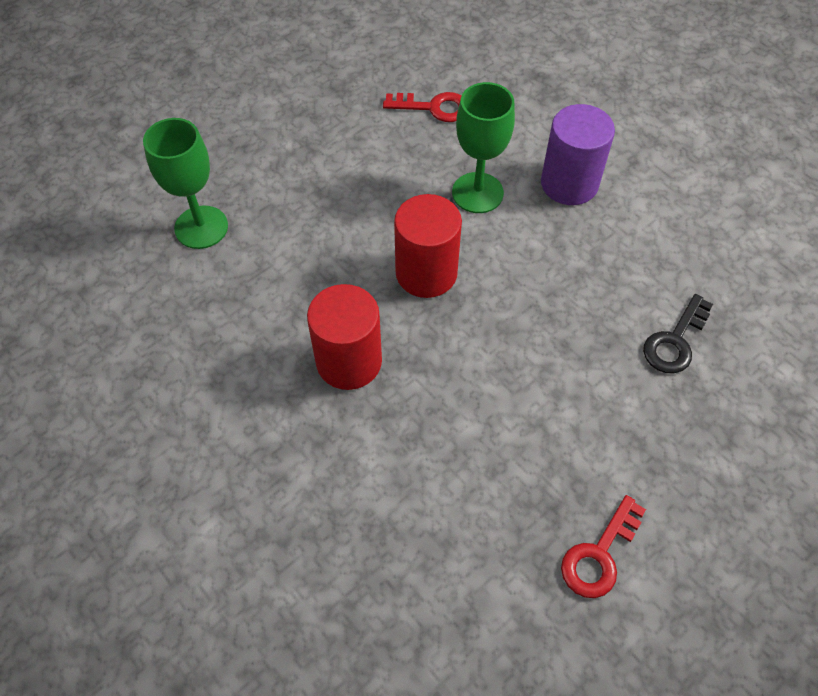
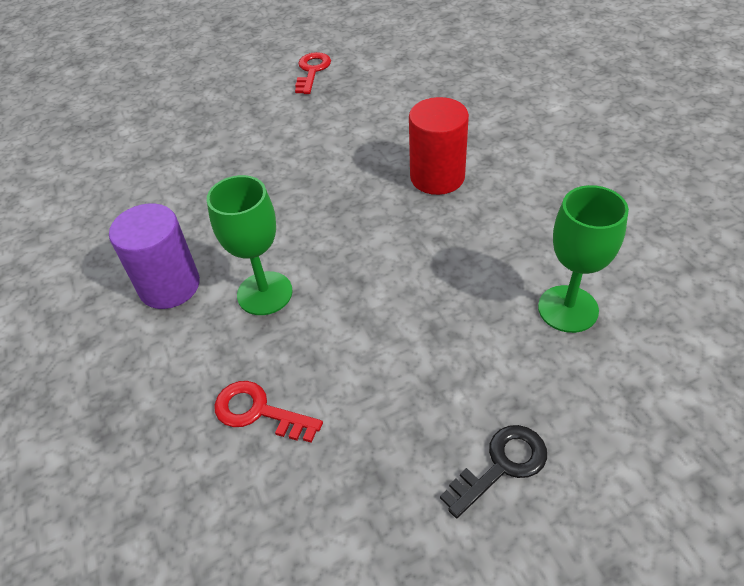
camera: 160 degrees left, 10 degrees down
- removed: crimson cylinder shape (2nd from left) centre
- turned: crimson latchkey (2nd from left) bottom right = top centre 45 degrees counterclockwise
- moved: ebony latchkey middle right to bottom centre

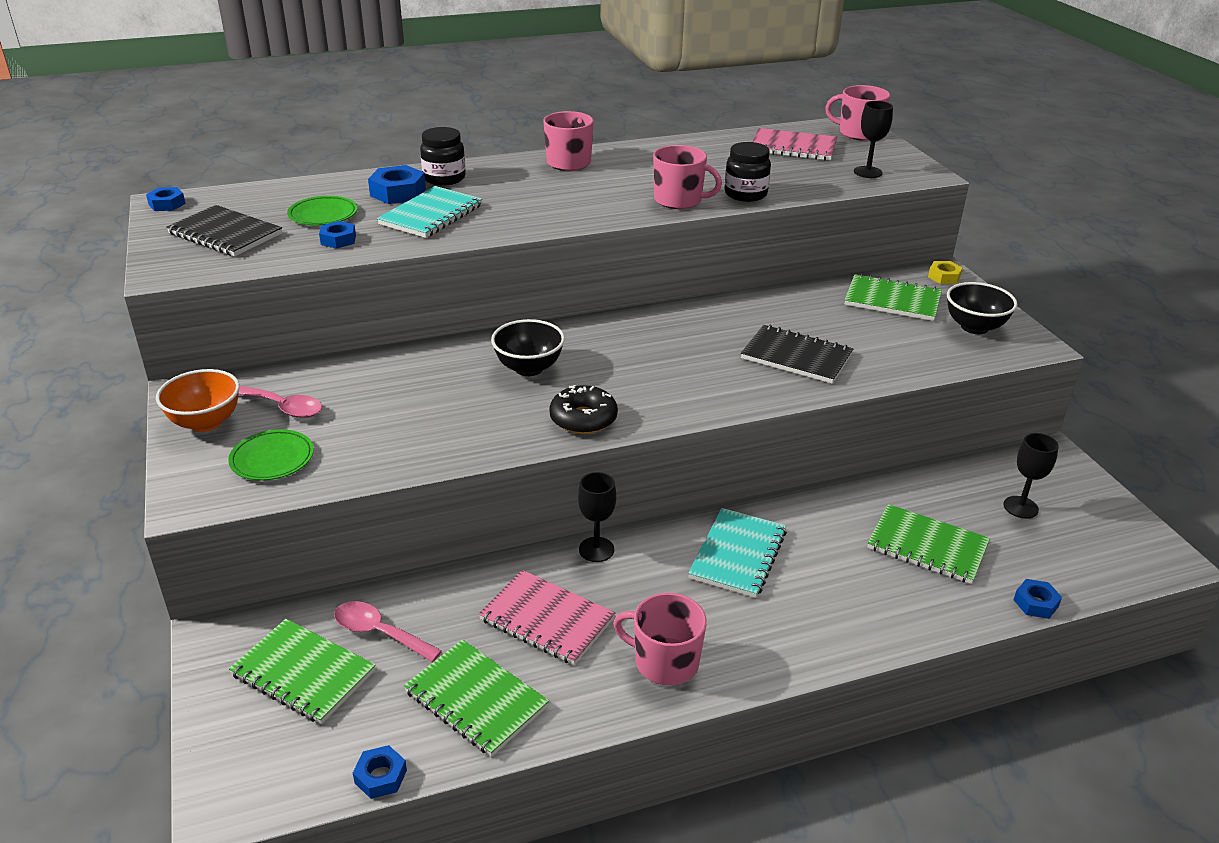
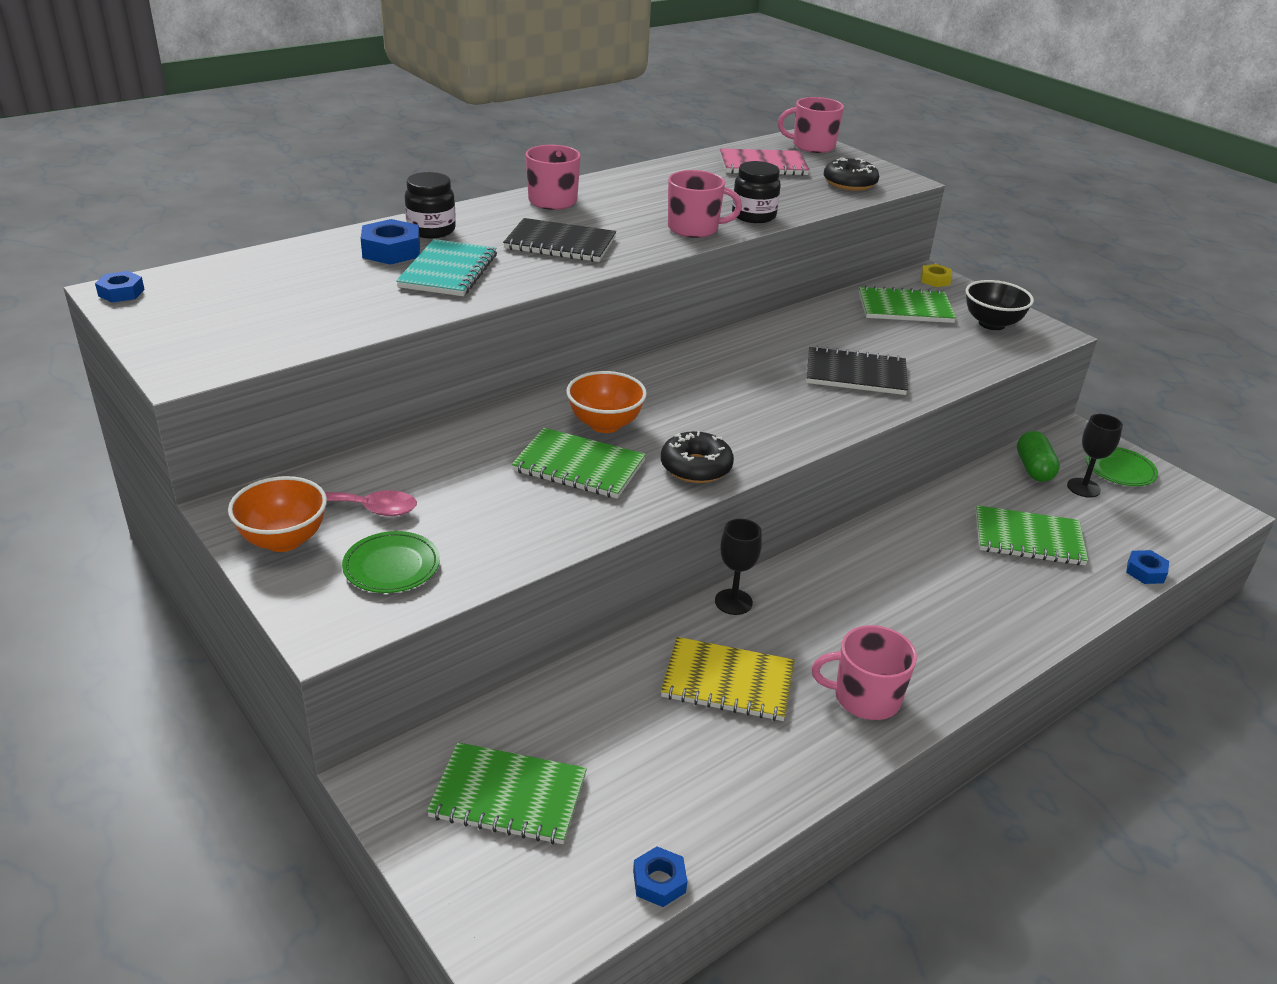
camera: 20 degrees left, 0 degrees up
- moved: ebony notepad (1st from left) top left to top centre
- moved: leaf-green plate (2nd from left) top left to middle right
- removed: royal blue hex nut (2nd from left) top left
- removed: rosy tablespoon (2nd from left) bottom left
- moved: leaf-green notepad (2nd from left) bottom centre to centre
- recoloured: rosy notepad (1st from left) bottom centre to yellow notepad bottom centre
- recoloured: ebony bowl (1st from left) centre to bright orange bowl (2nd from left) centre
- removed: teal notepad (2nd from left) centre
- replaced: ebony goblet (2nd from left) top right to ebony donut (2nd from left) top centre
- added: leaf-green pill shape middle right

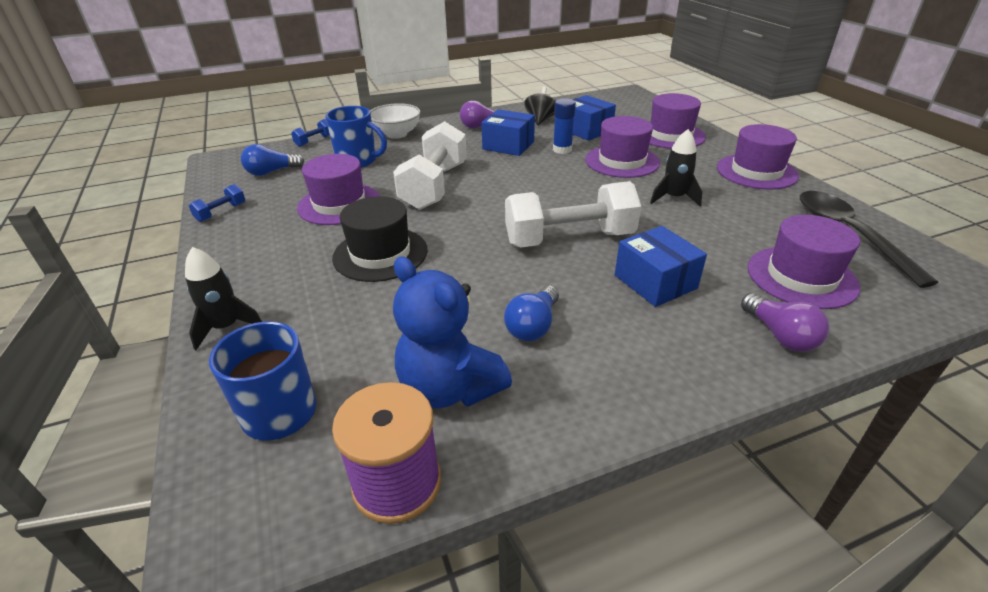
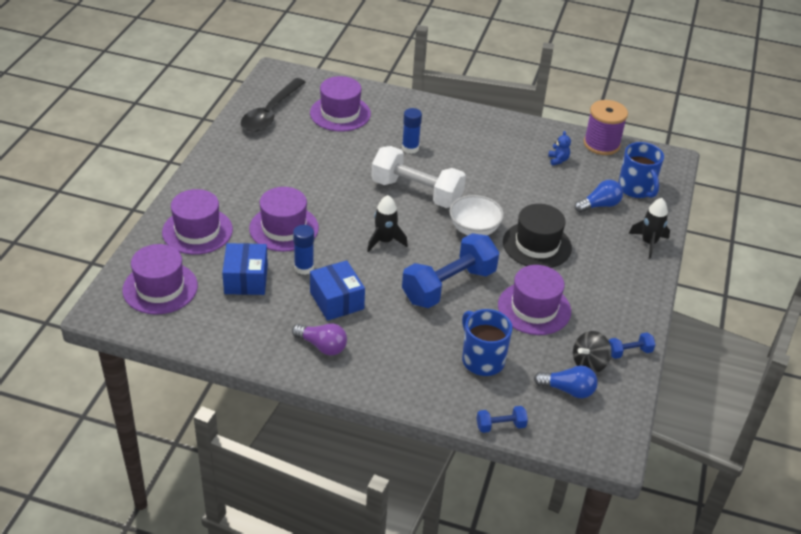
camera: 145 degrees left, 5 degrees up
- moved: white bowl top centre to centre
- recoloured: white free weight (1st from left) top centre to royal blue free weight (1st from left) centre
- resized: royal blue teddy bear centre = top right x0.41
- moved: royal blue light bulb (2nd from left) centre to middle right
- moved: ebony whirligig top centre to middle right
- replaced: royal blue parcel (3rd from left) middle right to royal blue glue (2nd from left) top centre
- moved: ebony toy rocket (2nd from left in the first image) top right to ebony toy rocket (1st from left) centre
- moved: purple hat (4th from left in the first image) top right to purple hat (1st from left) middle left
- removed: purple light bulb (2nd from left) middle right

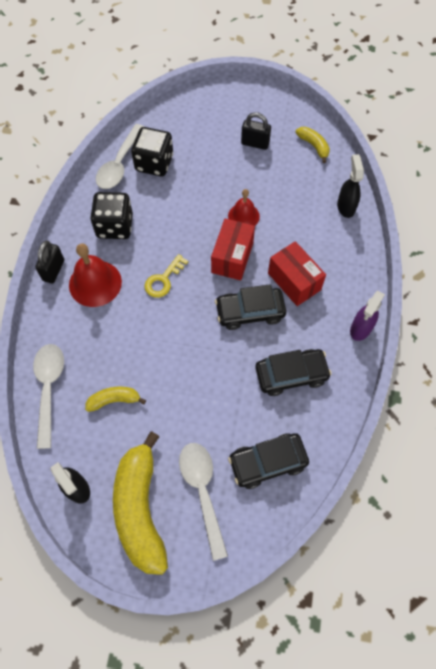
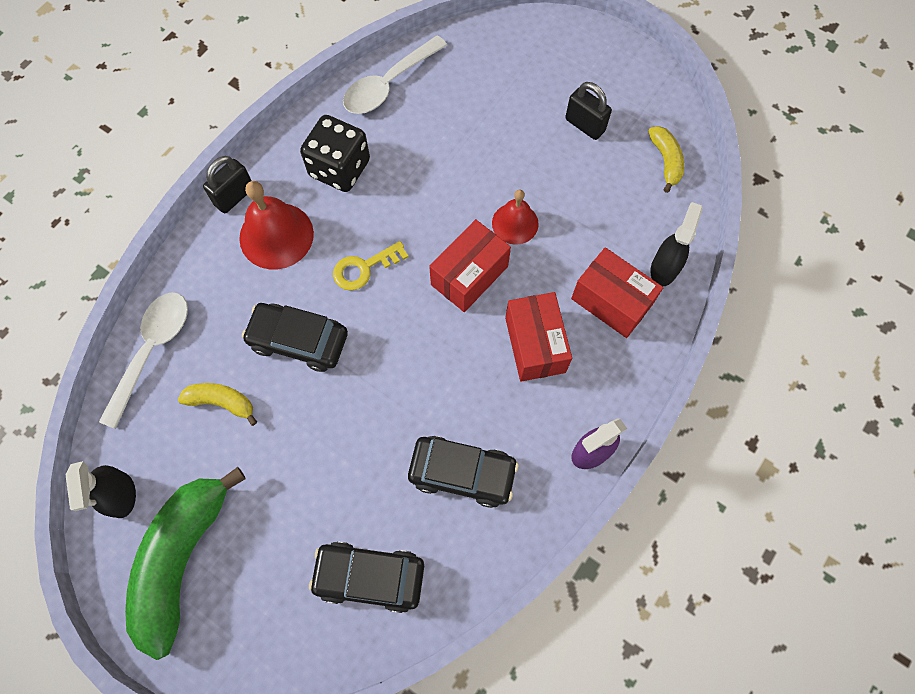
camera: 25 degrees right, 5 degrees up
- recoloured: yellow banana (2nd from left) bottom left to leaf-green banana bottom left
- removed: ebony dice (2nd from left) top centre
- removed: white tablespoon (3rd from left) bottom centre
- moved: ebony car (1st from left) centre to middle left
- added: crimson parcel (3rd from left) middle right

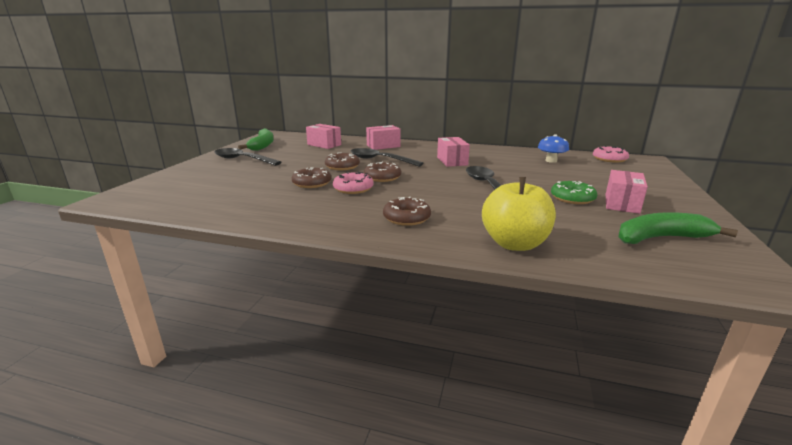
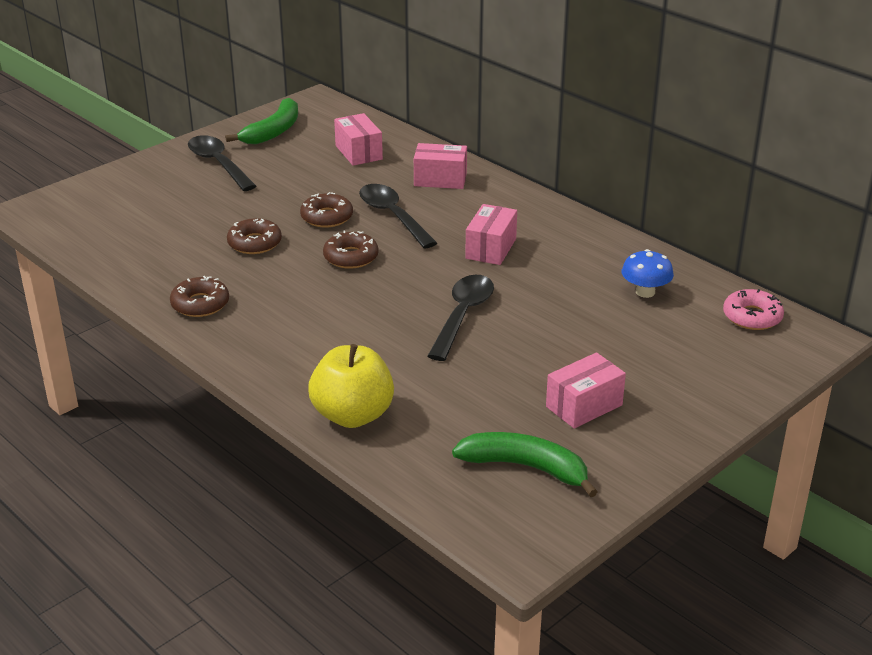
camera: 30 degrees right, 10 degrees up
- removed: rosy donut (1st from left) centre
- moved: brown donut (4th from left in the first image) centre to brown donut (1st from left) middle left
- removed: leaf-green donut middle right

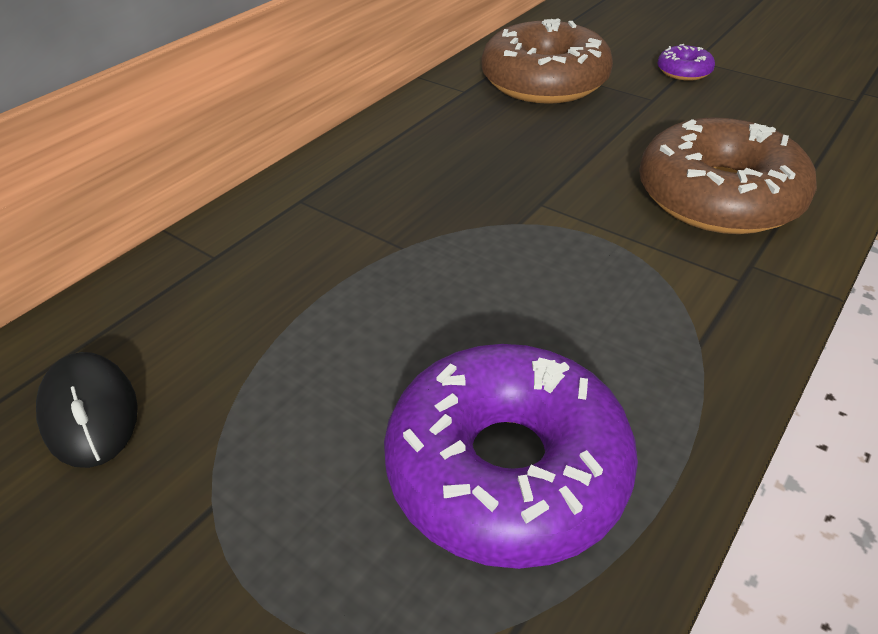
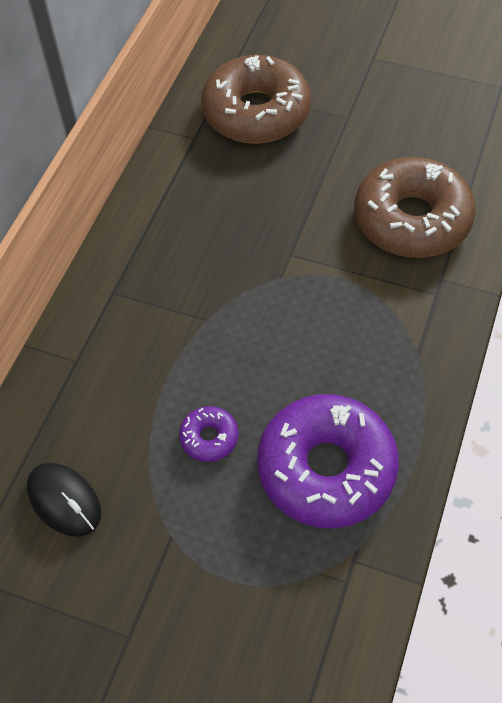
camera: 15 degrees left, 15 degrees up
- moved: purple donut (2nd from left in the first image) top right to purple donut (1st from left) centre

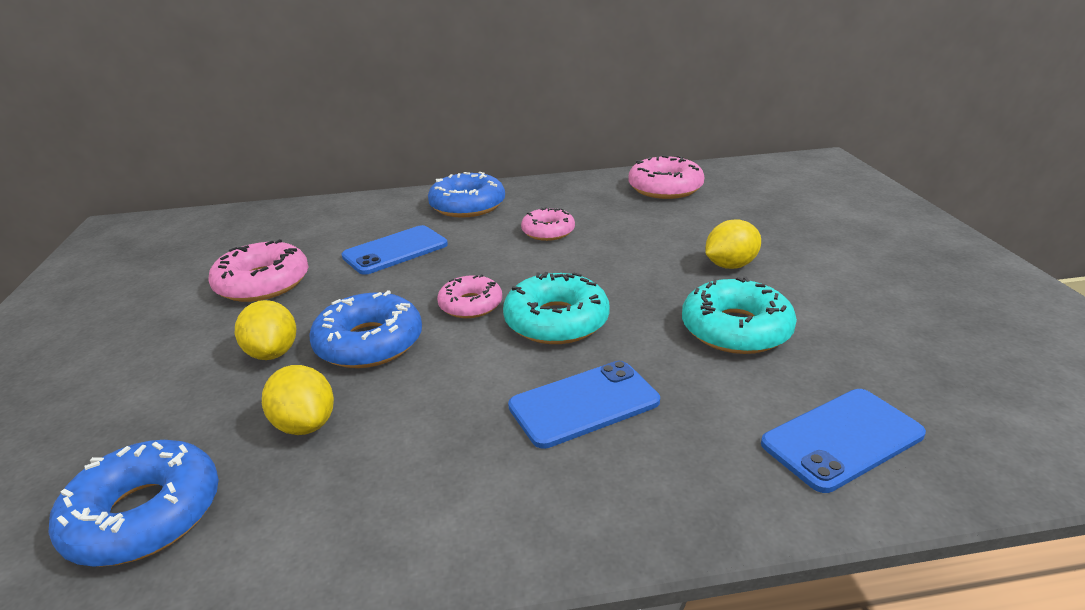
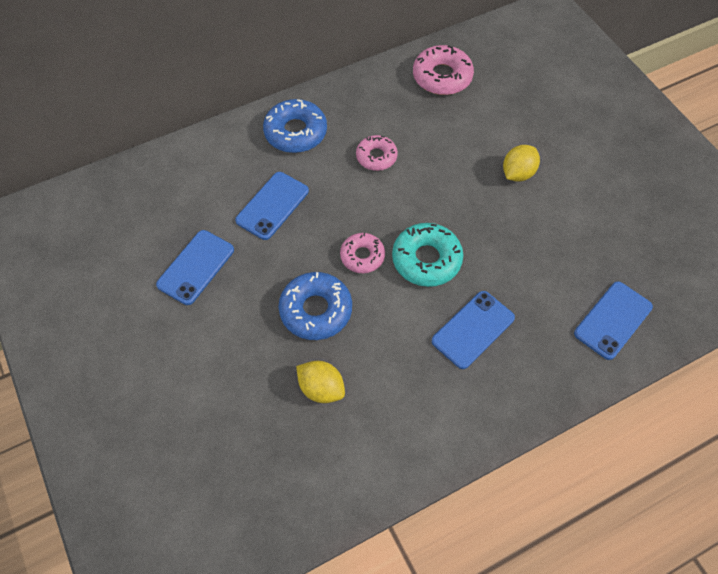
camera: 20 degrees left, 30 degrees up
- removed: royal blue donut (1st from left) bottom left
- replaced: rosy donut (1st from left) middle left to royal blue mobile phone (1st from left) middle left
- removed: yellow toy lemon (1st from left) middle left
- removed: teal donut (2nd from left) middle right

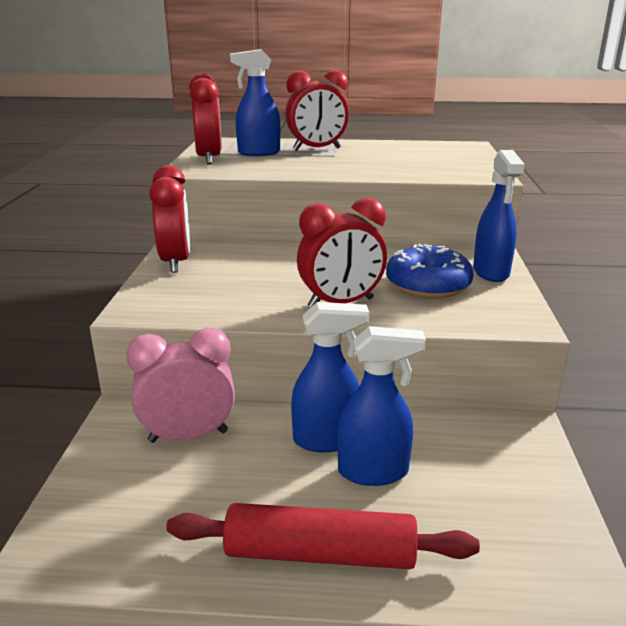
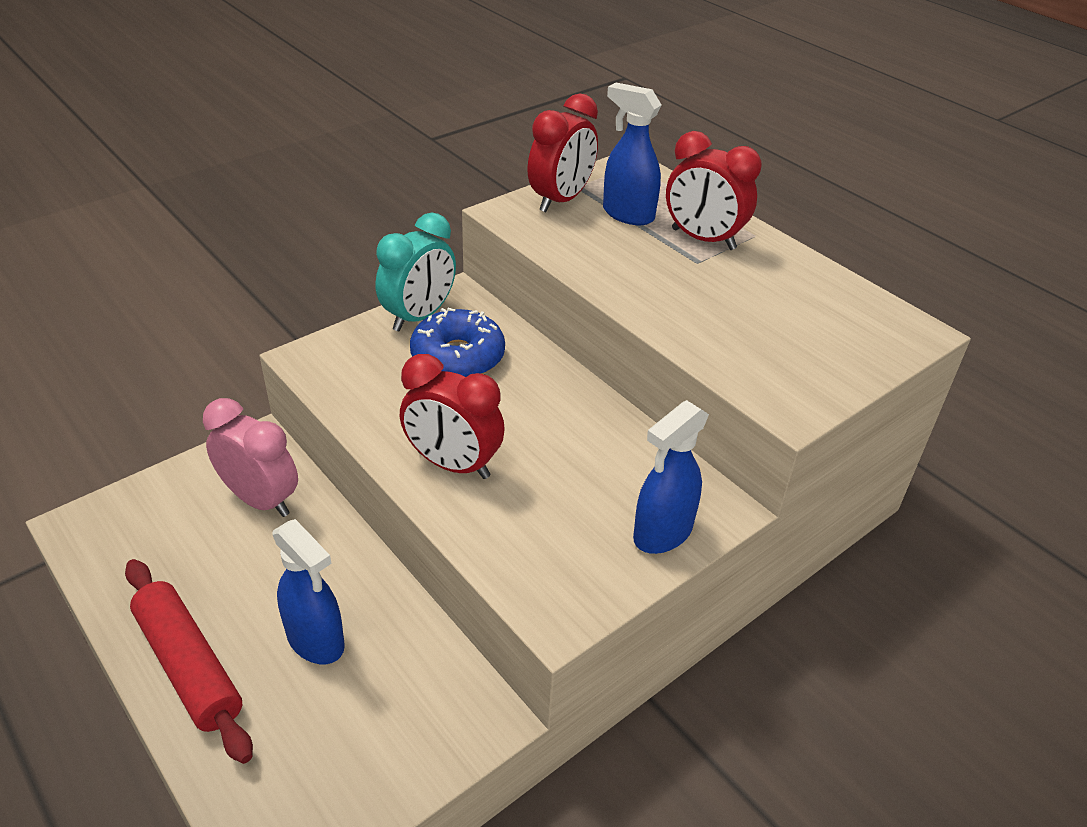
camera: 45 degrees right, 15 degrees up
- recoloured: crimson bedside clock (1st from left) middle left to teal bedside clock top centre
- removed: royal blue spray cleaner (2nd from left) centre
- moved: royal blue donut middle right to centre

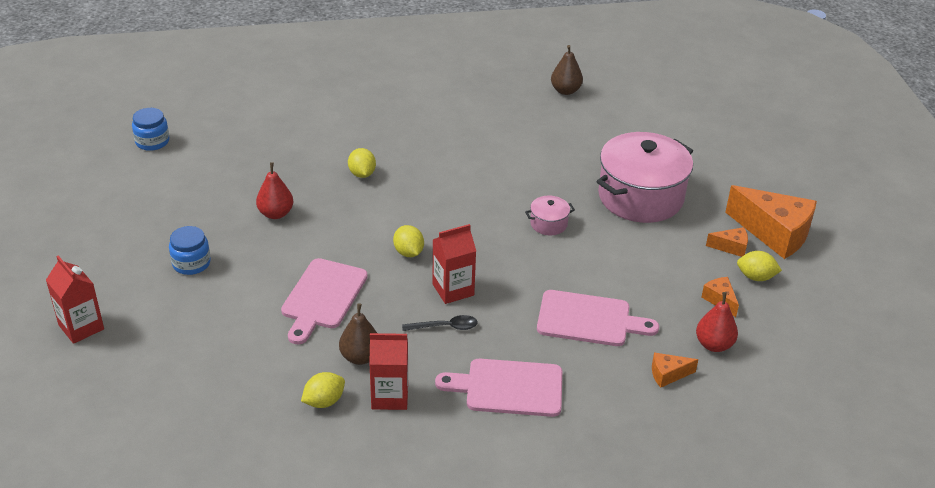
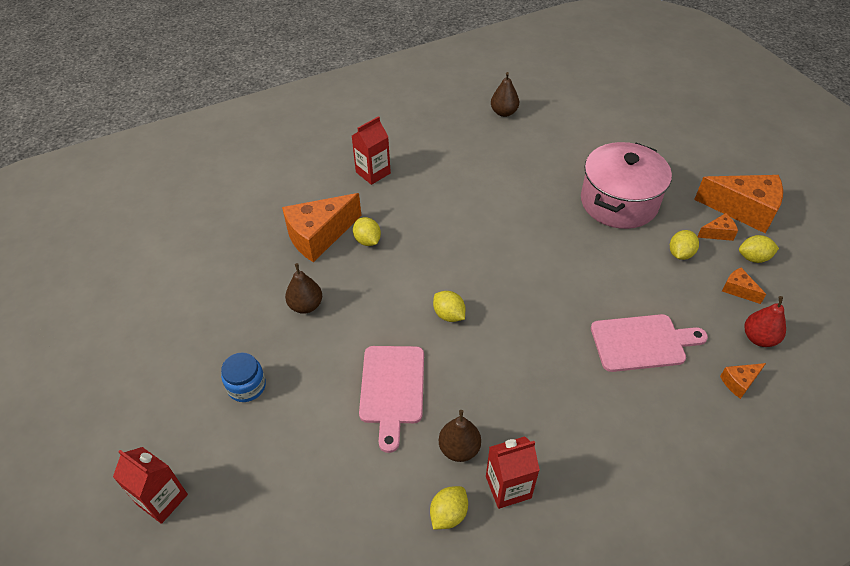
camera: 15 degrees left, 10 degrees up
- removed: royal blue preserve jar (1st from left) top left
- recoloured: crimson toy pear (1st from left) middle left to brown toy pear (1st from left) centre
- removed: ebony tablespoon centre
- moved: crimson carton (3rd from left in the first image) centre to crimson carton (2nd from left) top centre
- removed: rosy bread board (2nd from left) bottom centre
- removed: rosy stockpot (1st from left) centre
- added: bright orange cheese wedge (1st from left) centre
- added: yellow toy lemon (4th from left) middle right

